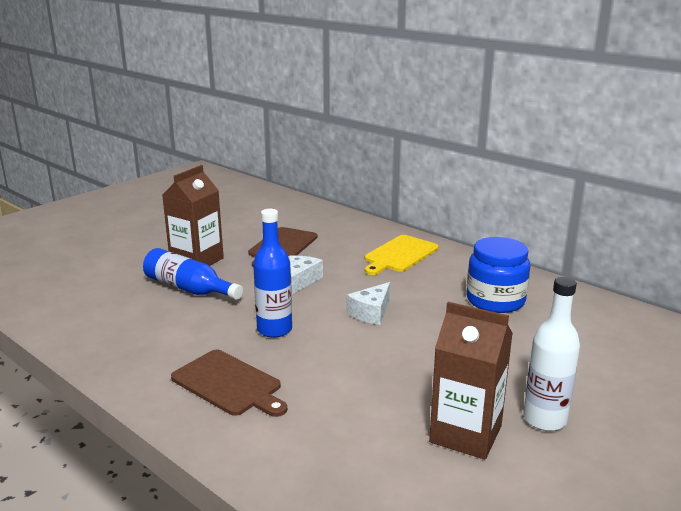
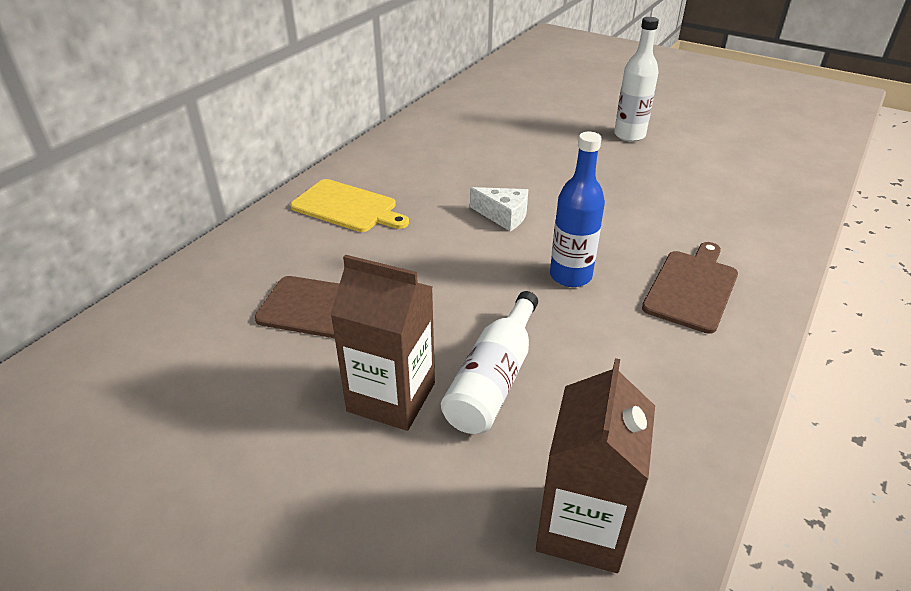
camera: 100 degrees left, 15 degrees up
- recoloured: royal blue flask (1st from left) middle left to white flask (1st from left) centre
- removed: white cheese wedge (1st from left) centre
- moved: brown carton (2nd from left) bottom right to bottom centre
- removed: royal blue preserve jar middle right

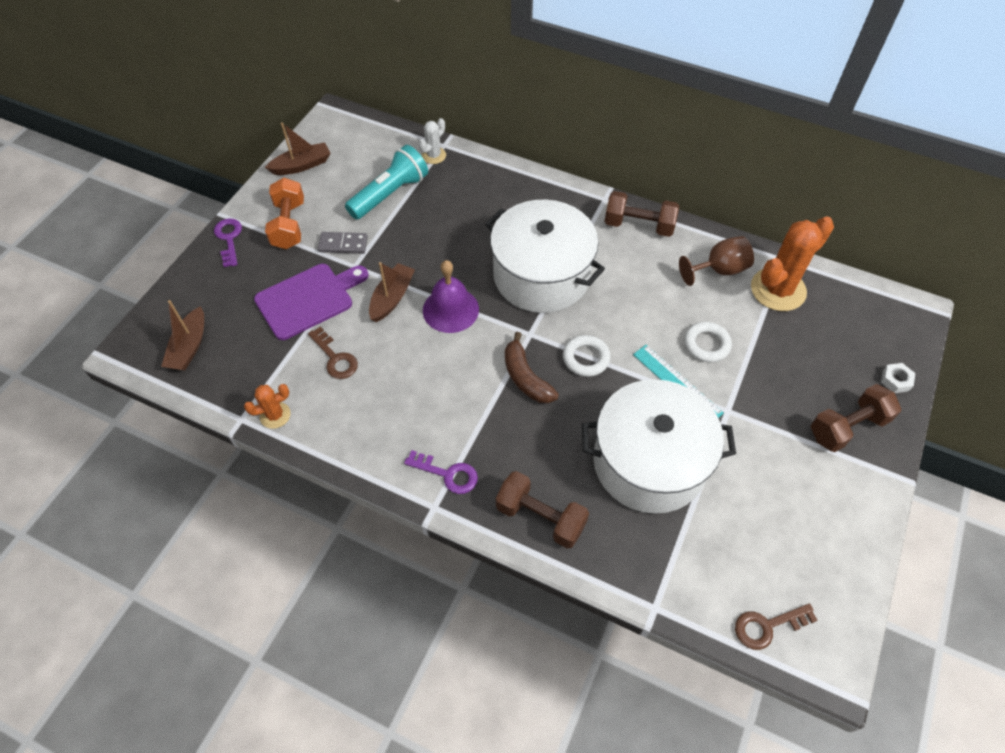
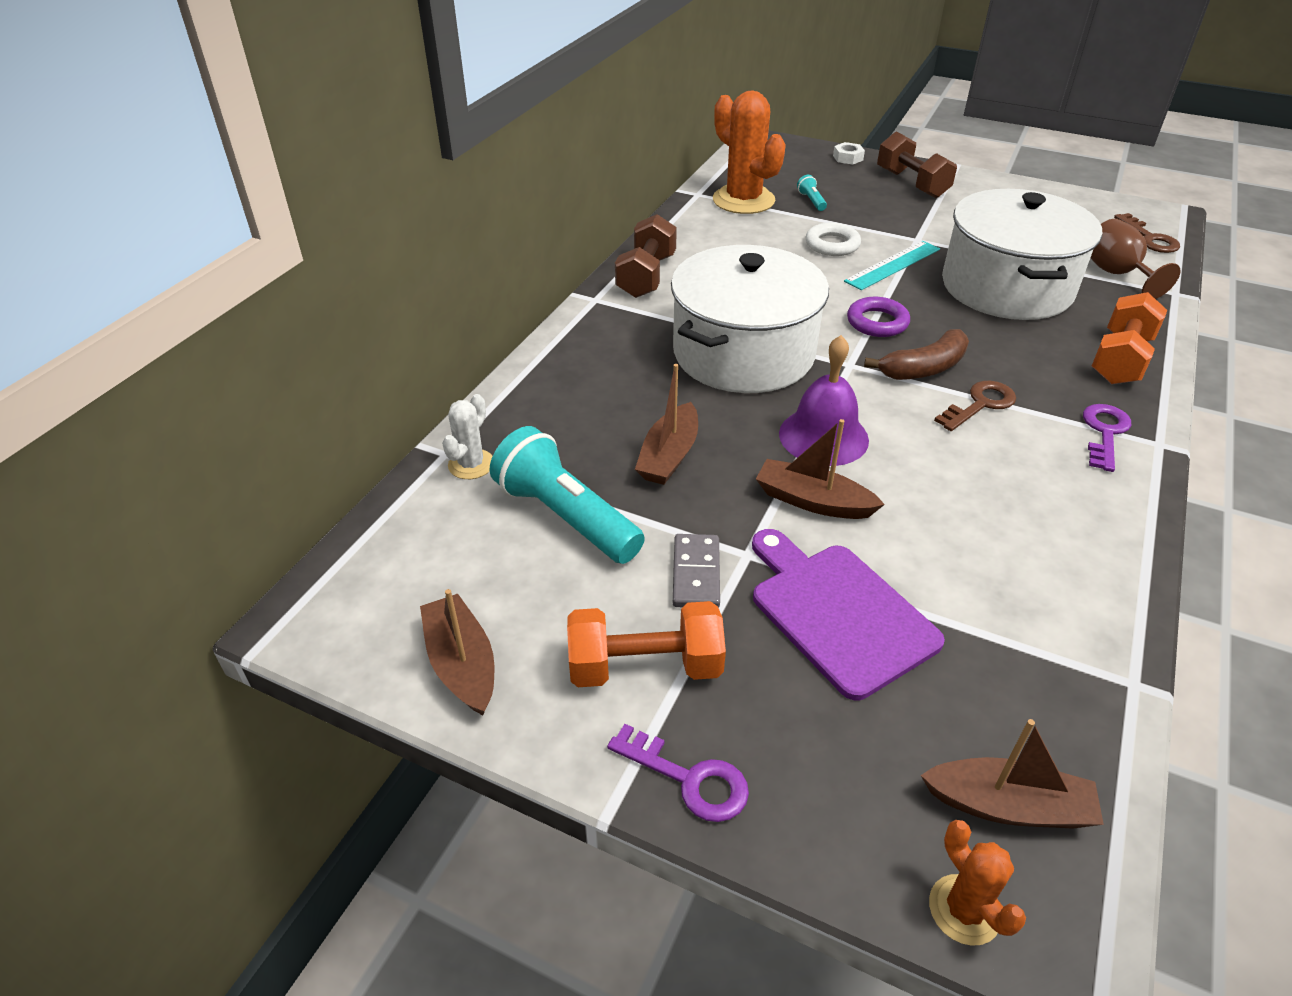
camera: 90 degrees left, 15 degrees down
- turned: purple latchkey (1st from left) top left = bottom centre 135 degrees counterclockwise
- moved: bright orange saguaro cactus (1st from left in the first image) middle left to bright orange saguaro cactus (2nd from left) bottom right
- moved: brown latchkey (1st from left) middle left to middle right
- turned: white saguaro cactus top centre = centre 75 degrees clockwise
- recoloured: brown free weight (1st from left) bottom centre to bright orange free weight (2nd from left) middle right
- recoloured: white torus (1st from left) centre to purple torus top right
- moved: brown goblet middle right to top right
- added: brown sailboat (2nd from left) centre
- added: teal torch (2nd from left) top centre

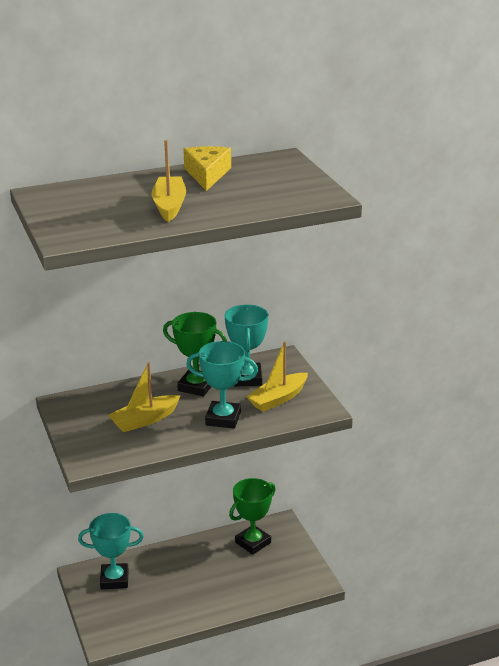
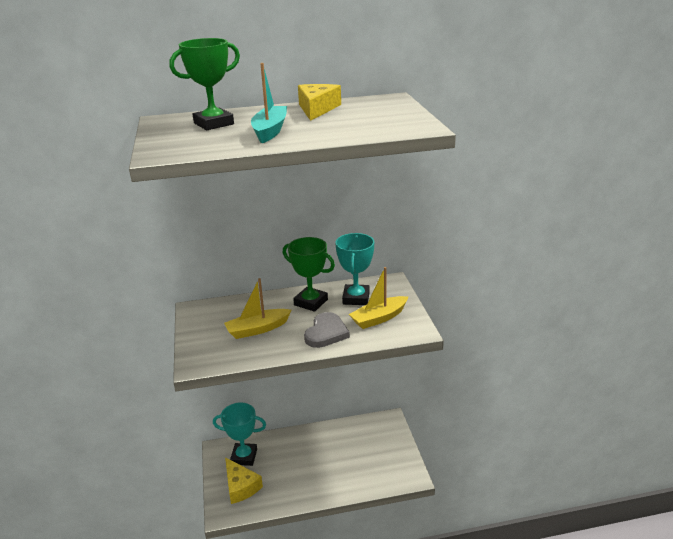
camera: 10 degrees right, 0 degrees up
- recoloured: yellow sailboat (2nd from left) top centre to teal sailboat top centre
- replaced: teal award cup (2nd from left) centre to grey heart shape centre
- moved: leaf-green award cup (2nd from left in the first image) bottom centre to leaf-green award cup (1st from left) top left
- added: yellow cheese wedge (1st from left) bottom centre

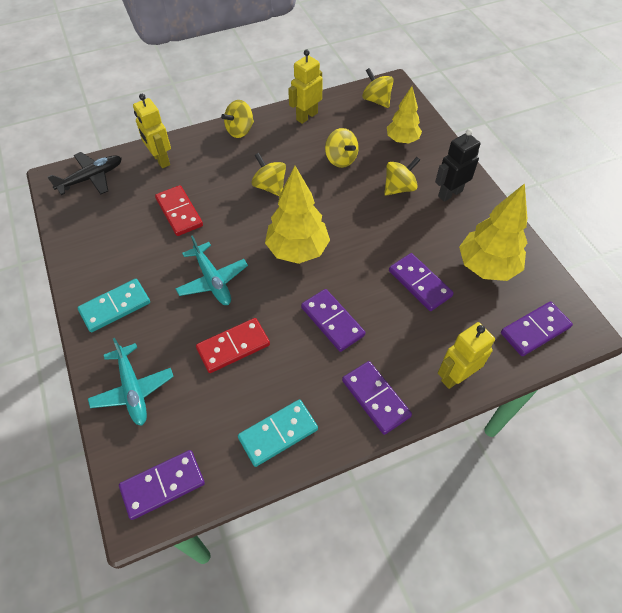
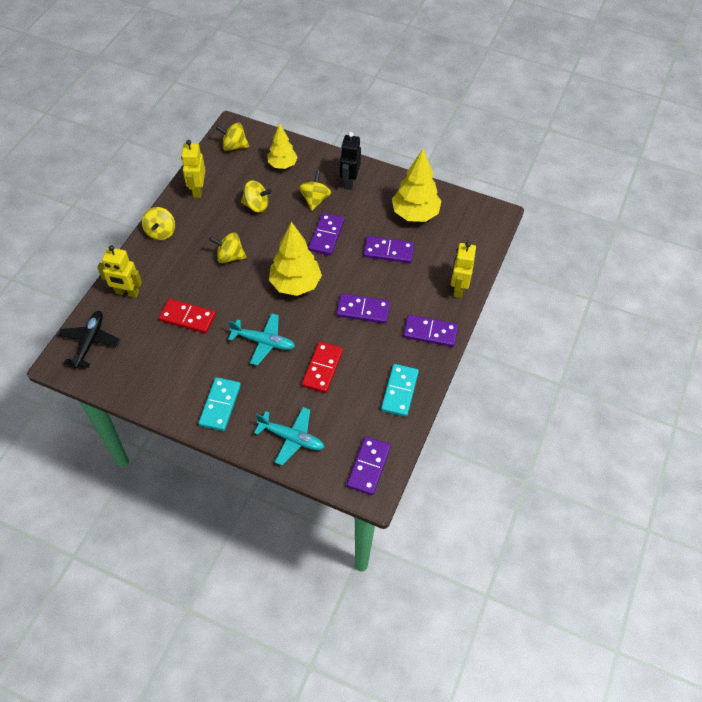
camera: 45 degrees left, 0 degrees up
- moved: purple domino piece (5th from left in the first image) middle right to purple domino piece (1st from left) centre

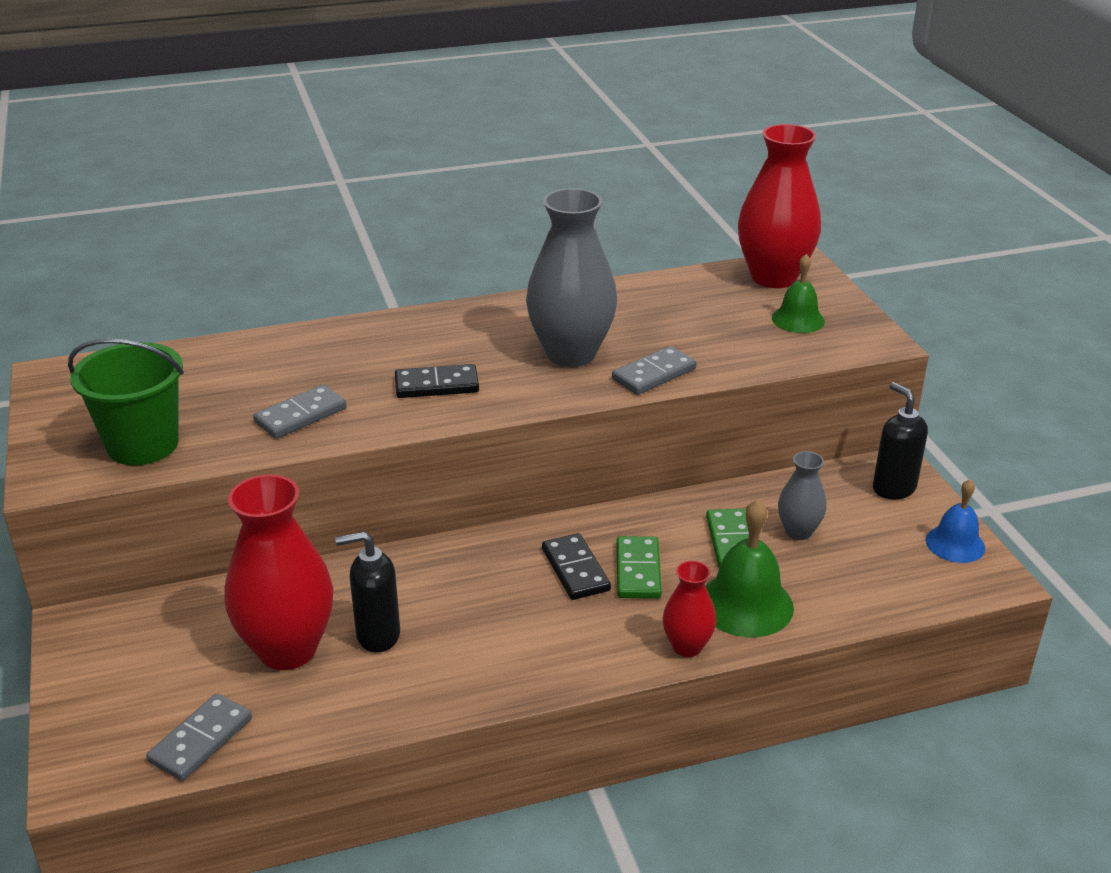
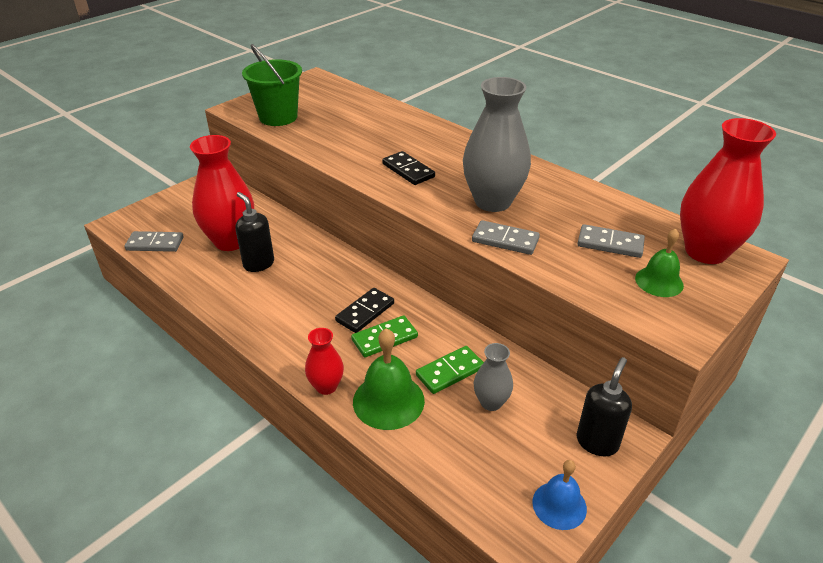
camera: 60 degrees right, 5 degrees up
- moved: grey domino piece (2nd from left in the first image) middle left to grey domino piece (3rd from left) middle right

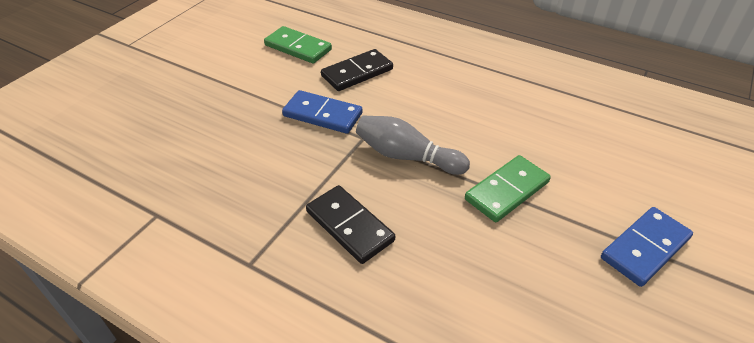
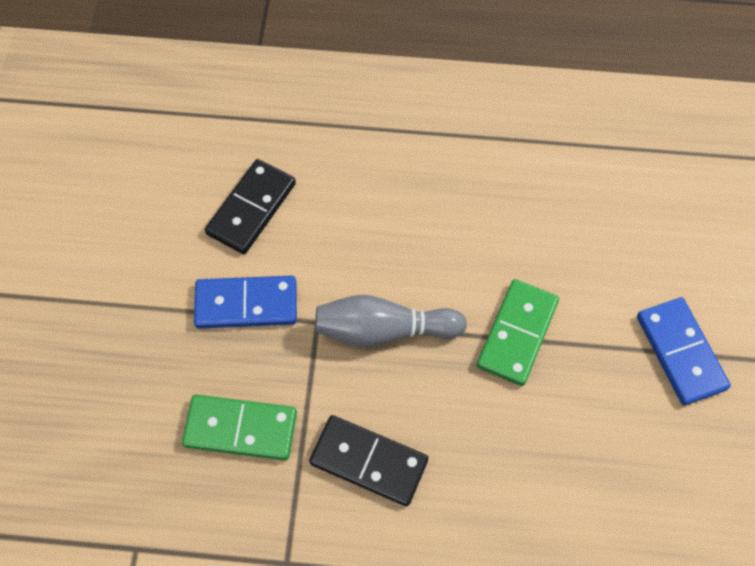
camera: 25 degrees left, 20 degrees up
- moved: leaf-green domino piece (1st from left) top centre to bottom left
- turned: royal blue domino piece (2nd from left) bottom right = middle right 45 degrees counterclockwise

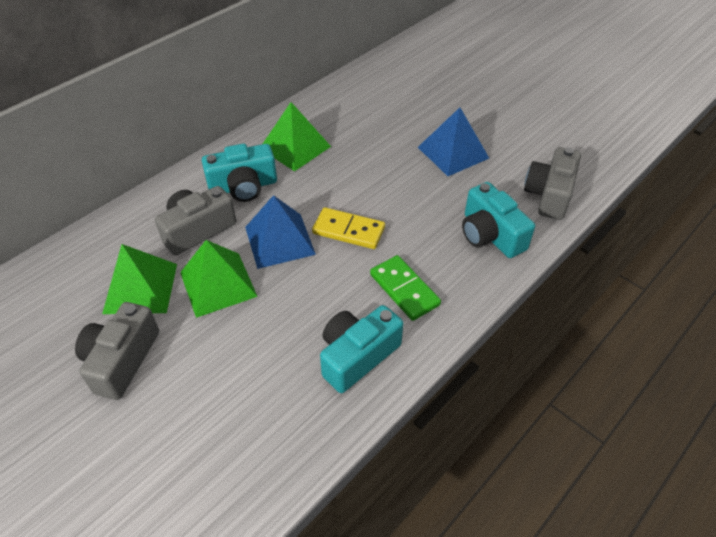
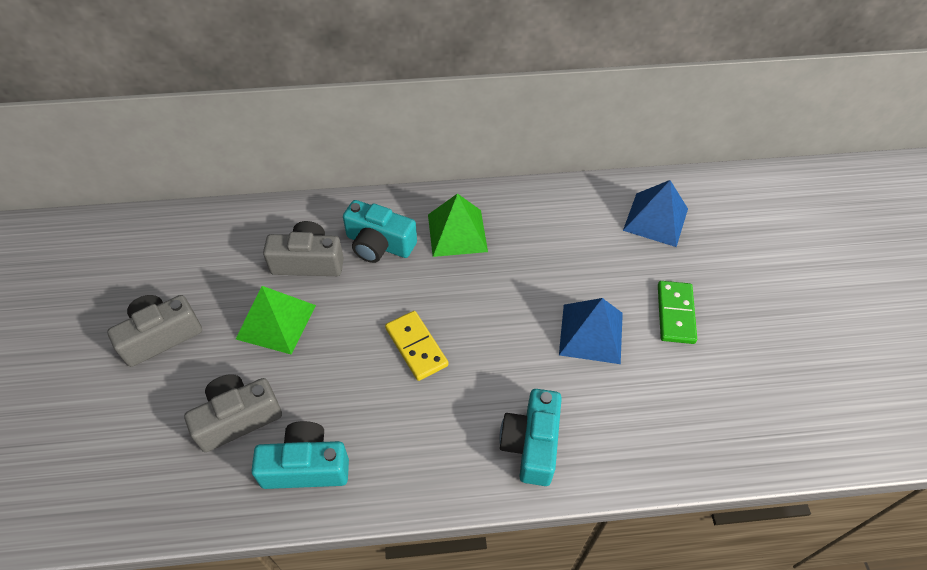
camera: 40 degrees right, 5 degrees up
- removed: leaf-green solid pyramid (1st from left) middle left
- moved: royal blue solid pyramid (1st from left in the first image) centre to royal blue solid pyramid (2nd from left) middle right
- moved: leaf-green domino piece centre to middle right
- moved: grey photo camera (3rd from left in the first image) middle right to grey photo camera (2nd from left) bottom left

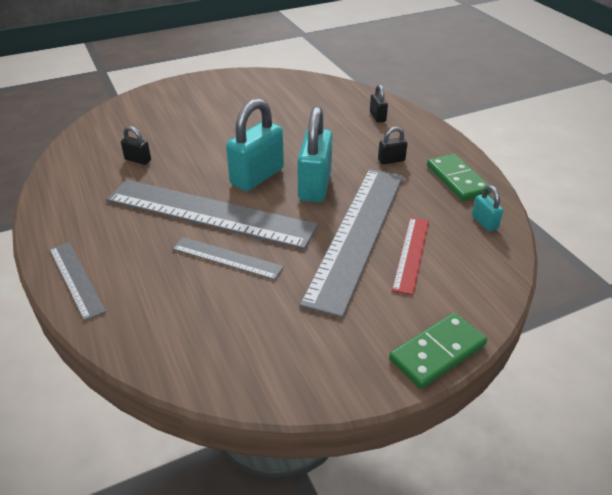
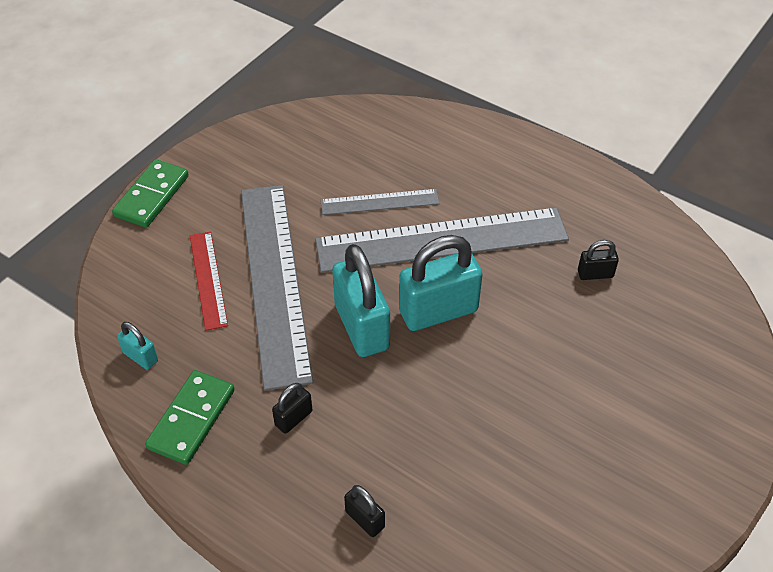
camera: 150 degrees right, 10 degrees up
- removed: grey ruler (1st from left) middle left
- turned: teal small lock (1st from left in the first image) top centre = centre 60 degrees clockwise
- turned: leaf-green domino piece (2nd from left) middle right = bottom left 75 degrees clockwise

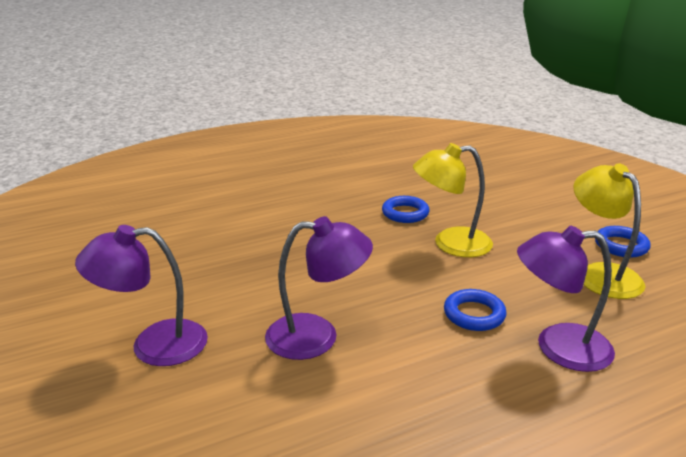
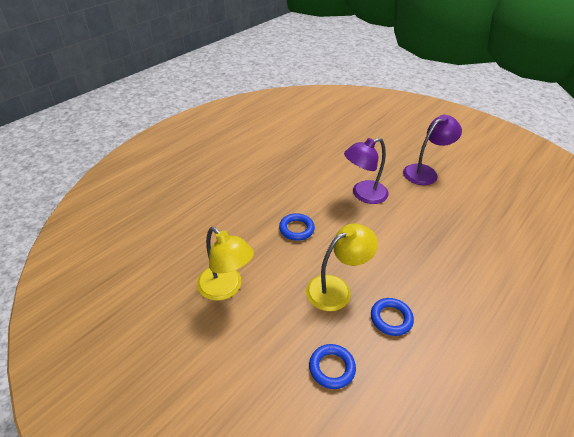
camera: 155 degrees right, 15 degrees up
- removed: purple desk lamp (3rd from left) middle right
- moved: royal blue torus (3rd from left in the first image) middle right to royal blue torus (2nd from left) bottom centre

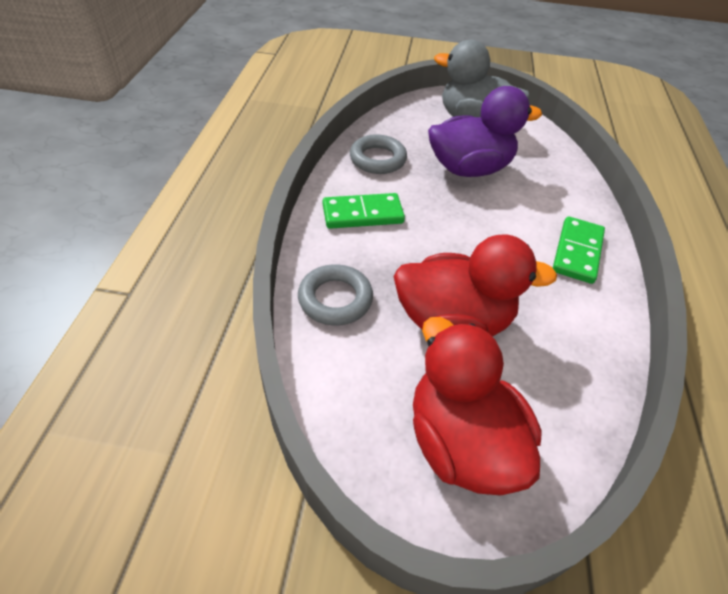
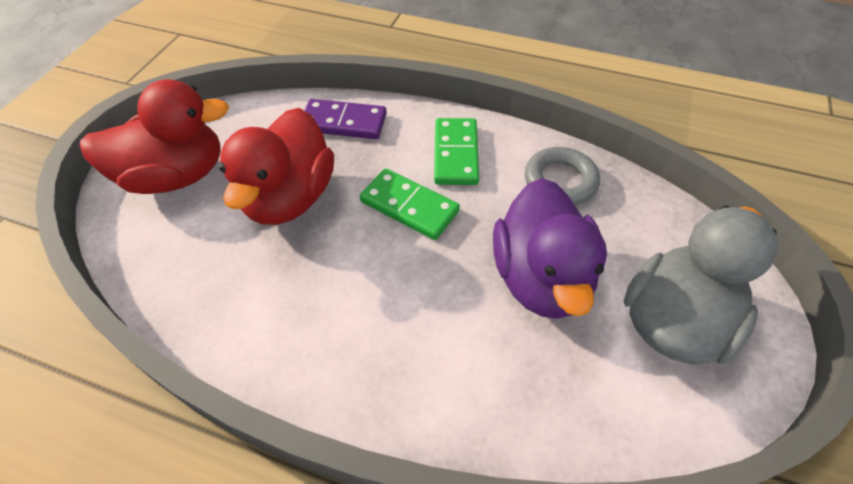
camera: 105 degrees right, 5 degrees up
- replaced: grey torus (1st from left) centre to purple domino piece top centre
- moved: leaf-green domino piece (2nd from left in the first image) middle right to leaf-green domino piece (1st from left) centre

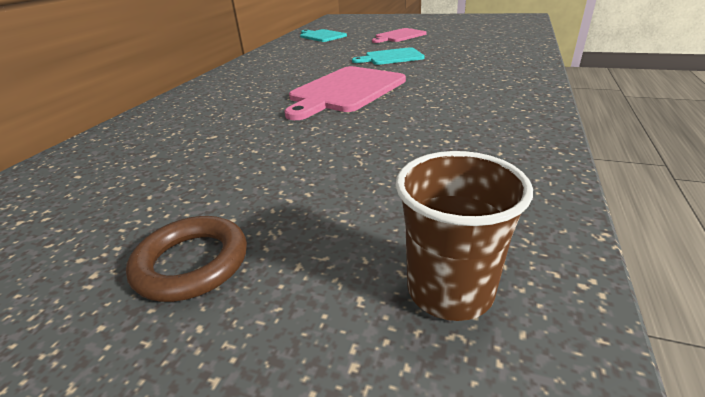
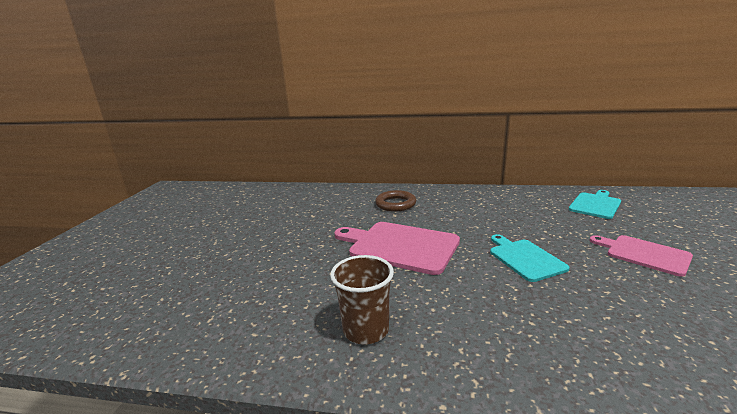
camera: 80 degrees right, 10 degrees down
- moved: brown torus middle left to centre
- moved: brown beaker centre to bottom centre

